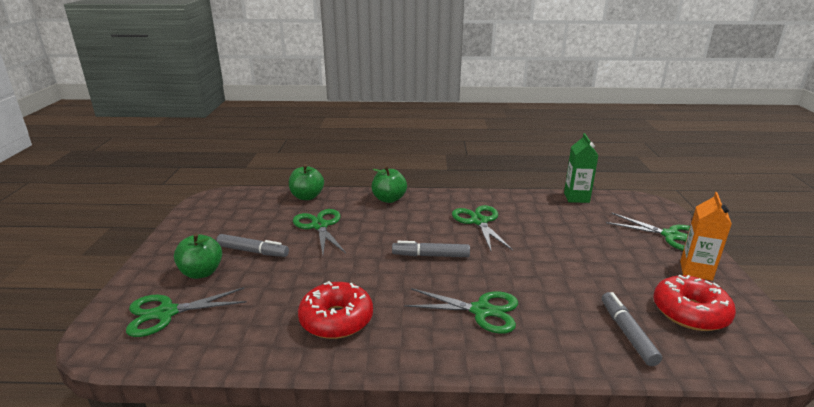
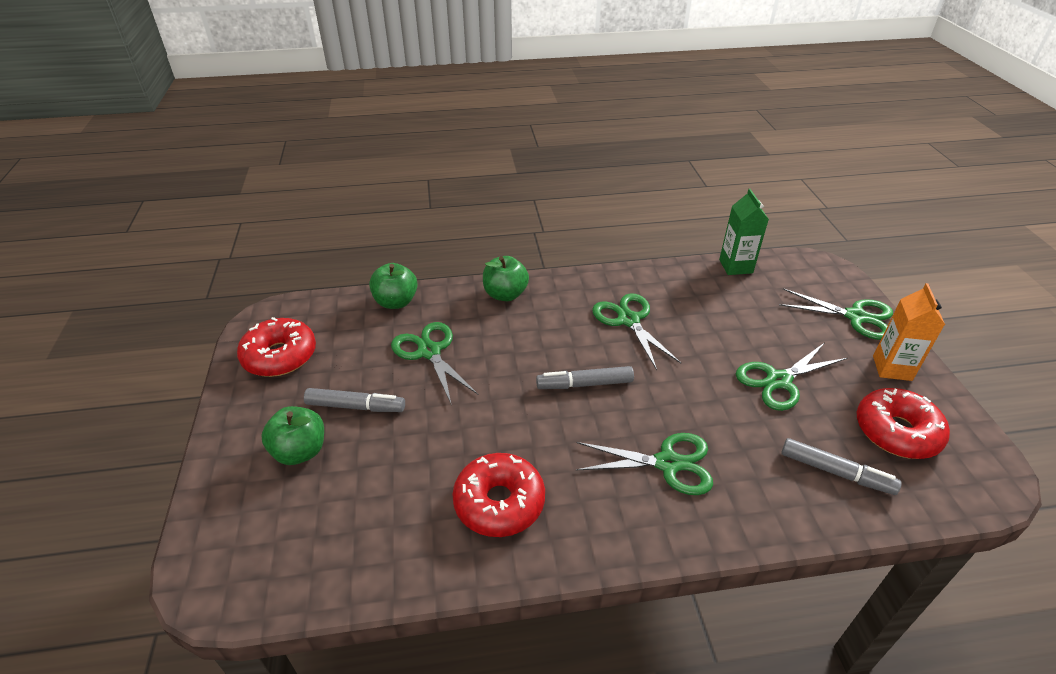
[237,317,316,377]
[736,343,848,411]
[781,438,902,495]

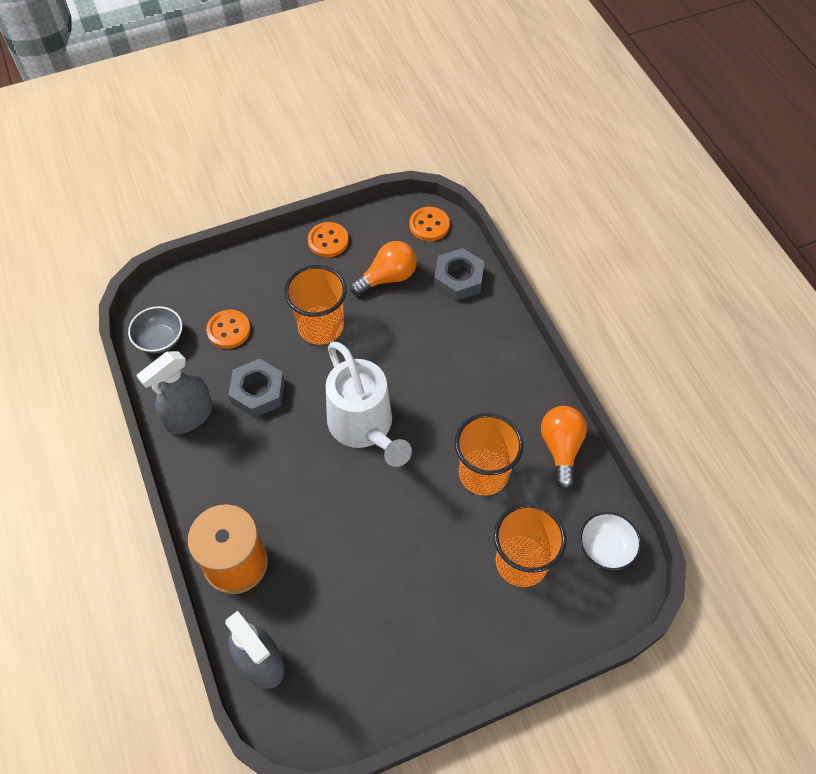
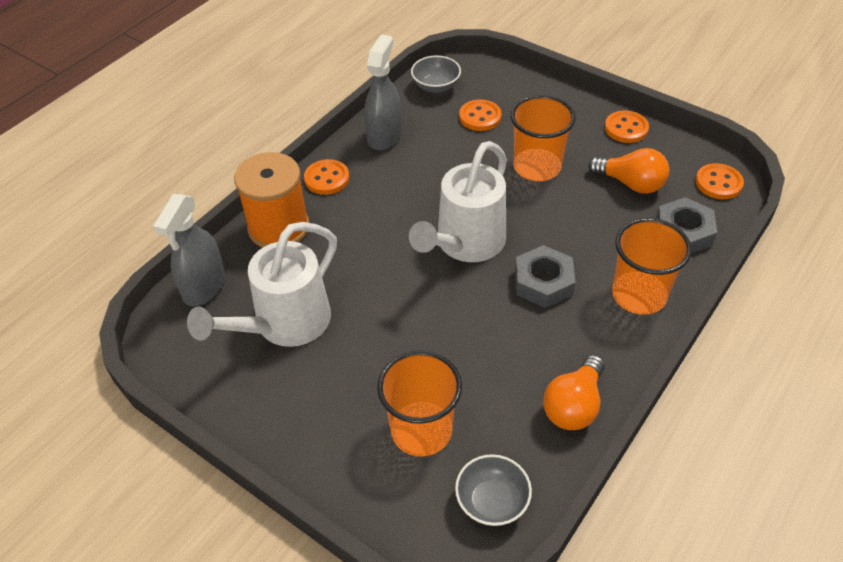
[187,222,337,347]
[304,159,349,195]
[515,245,576,308]
[612,218,692,315]
[455,454,532,526]
[364,34,402,150]
[543,355,605,430]

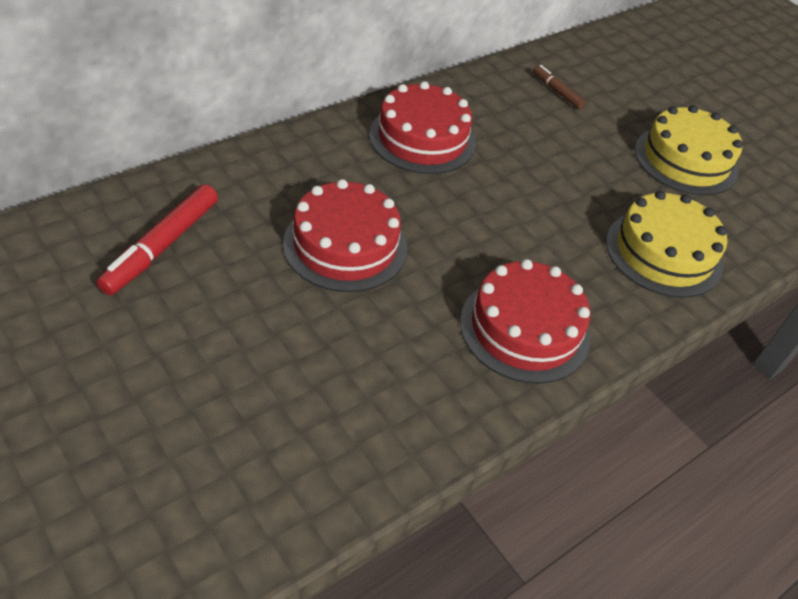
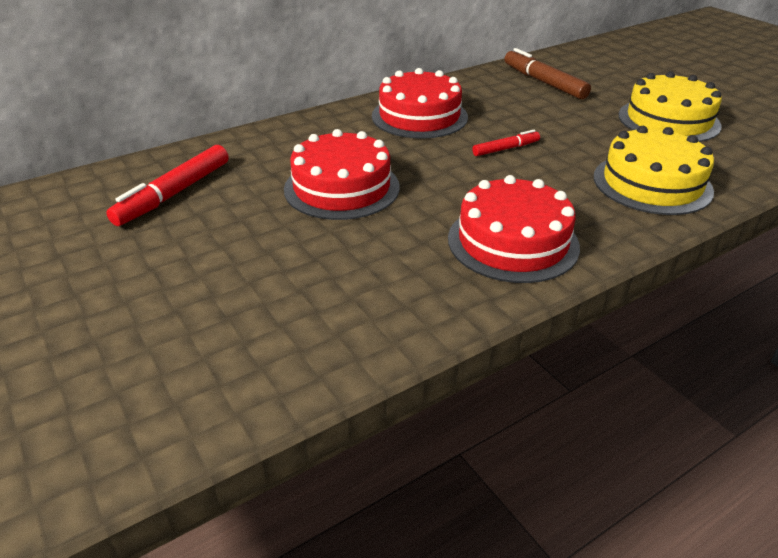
[472,130,540,156]
[504,48,591,99]

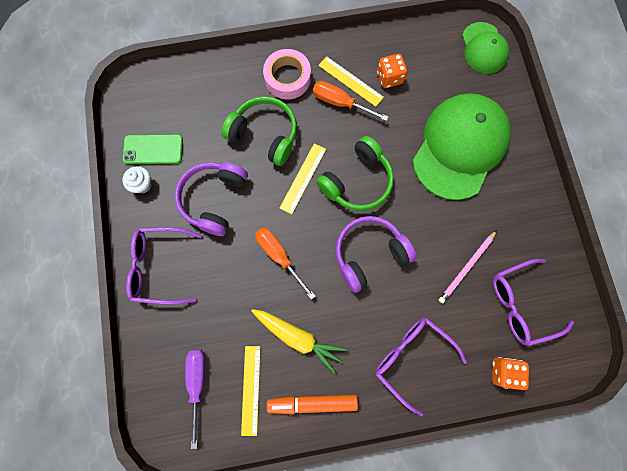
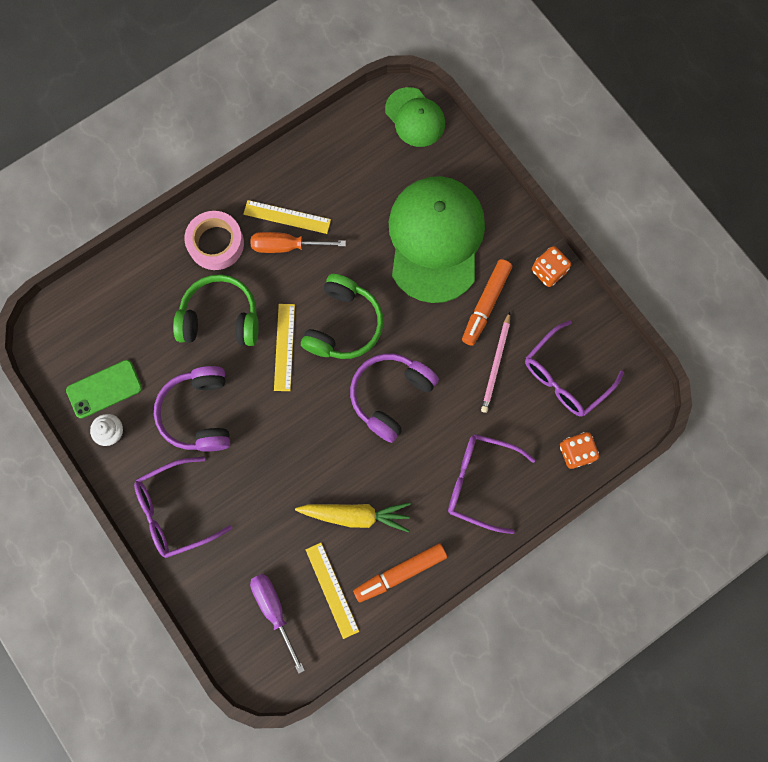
[255,228,316,300] (first image)
[462,259,512,346]
[532,246,571,287]

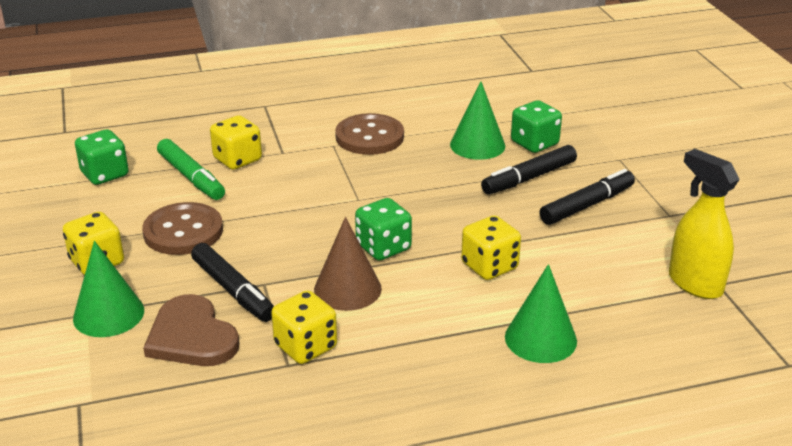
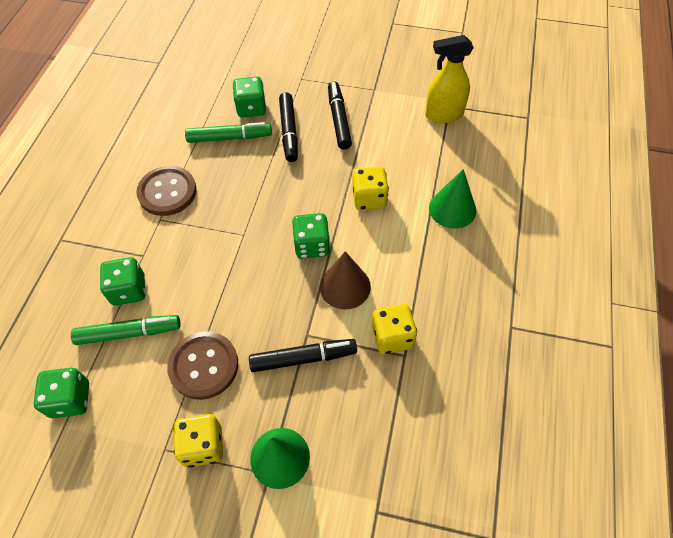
[143,294,240,366] (first image)
[185,122,272,143]
[100,257,146,306]

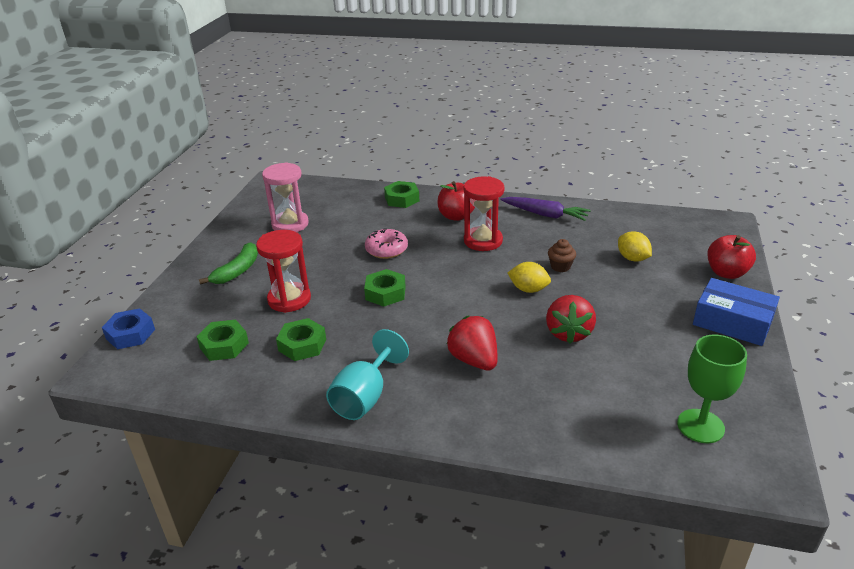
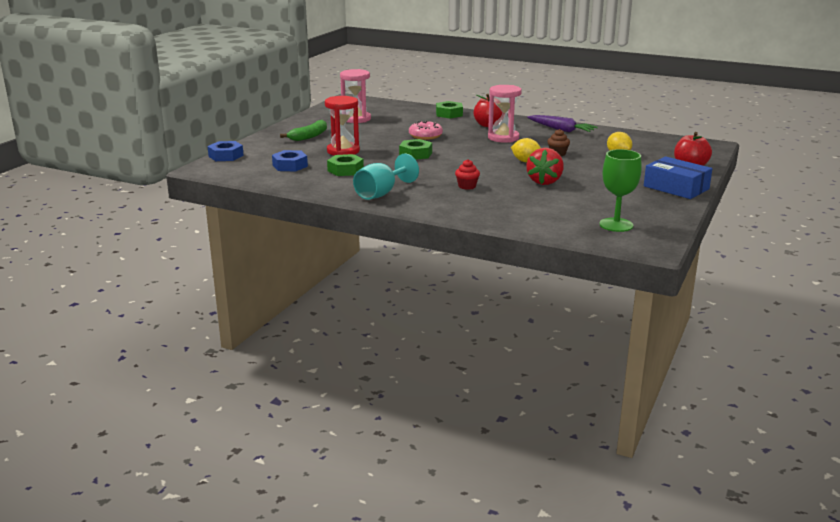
[455,159,480,190]
[272,150,308,172]
[488,85,522,143]

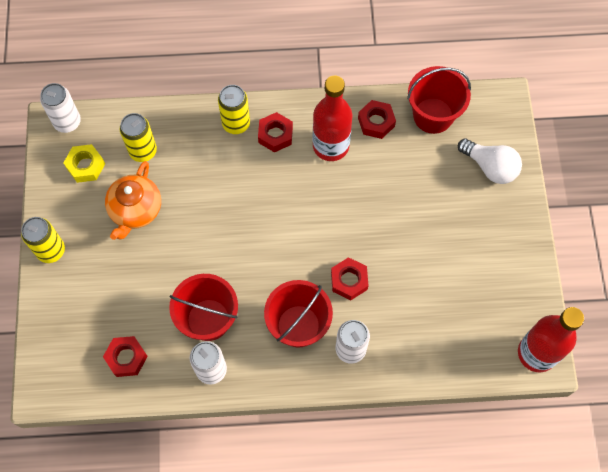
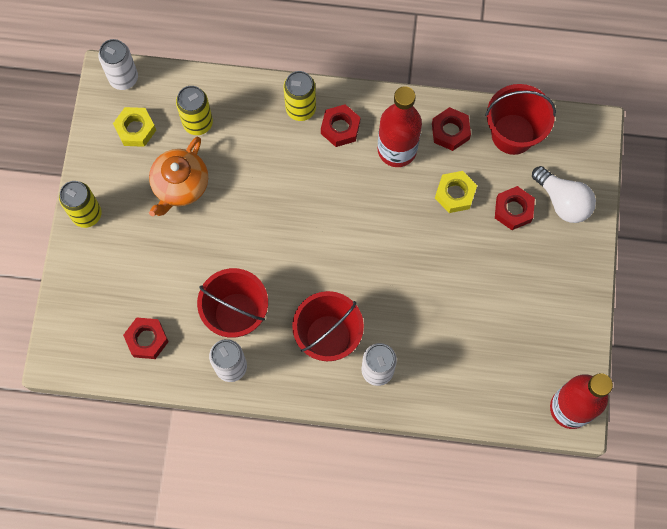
[435,171,477,213]
[495,186,535,230]

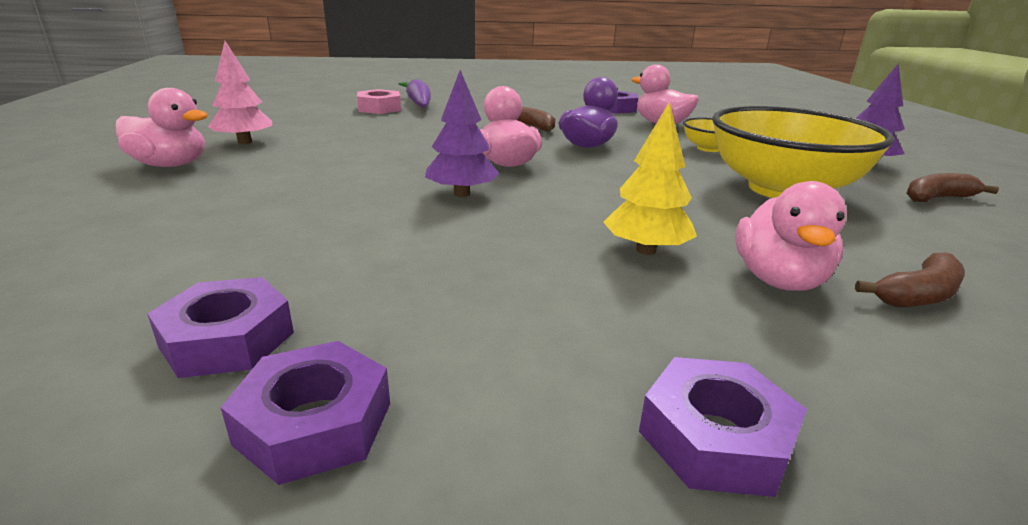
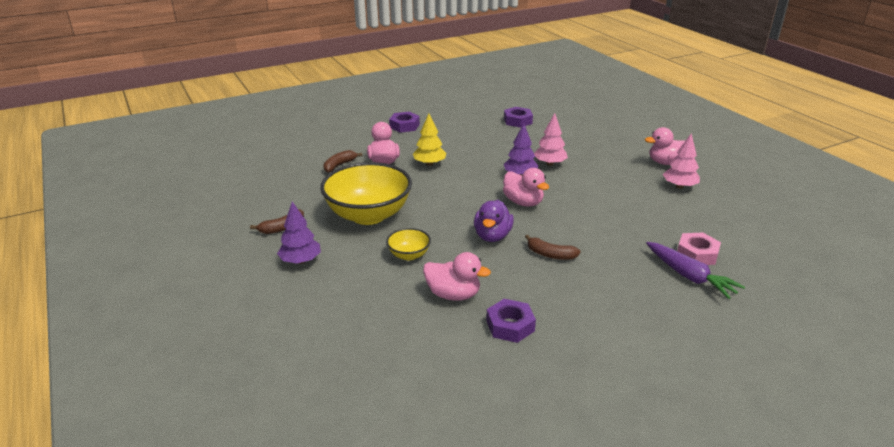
[221,341,390,485] (first image)
[534,113,568,166]

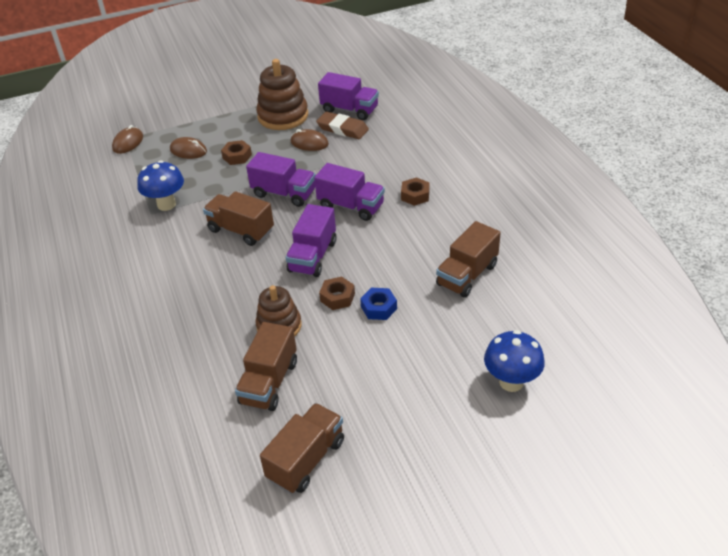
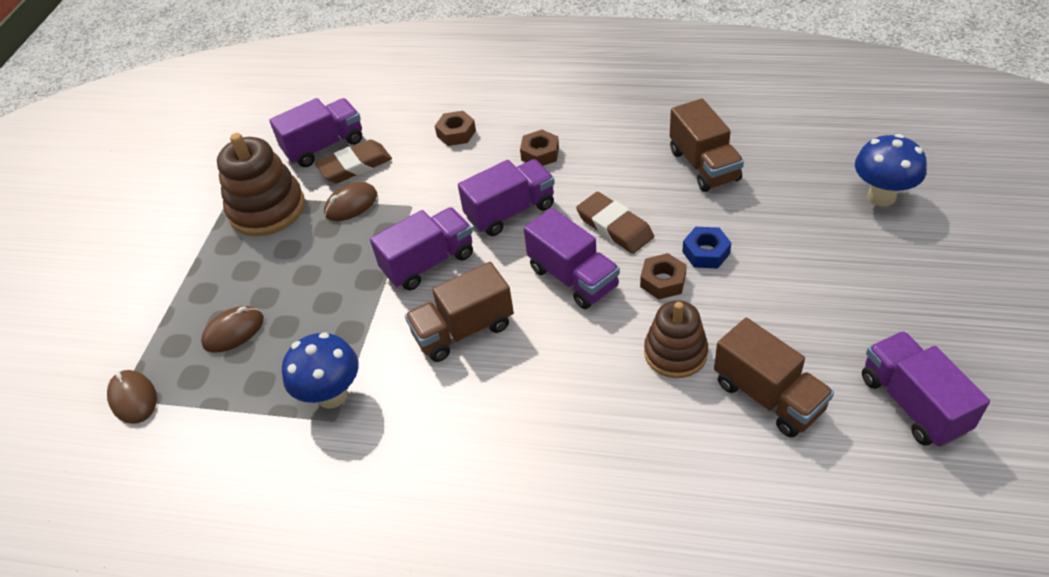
[576,192,654,254]
[435,111,476,146]
[862,331,990,447]

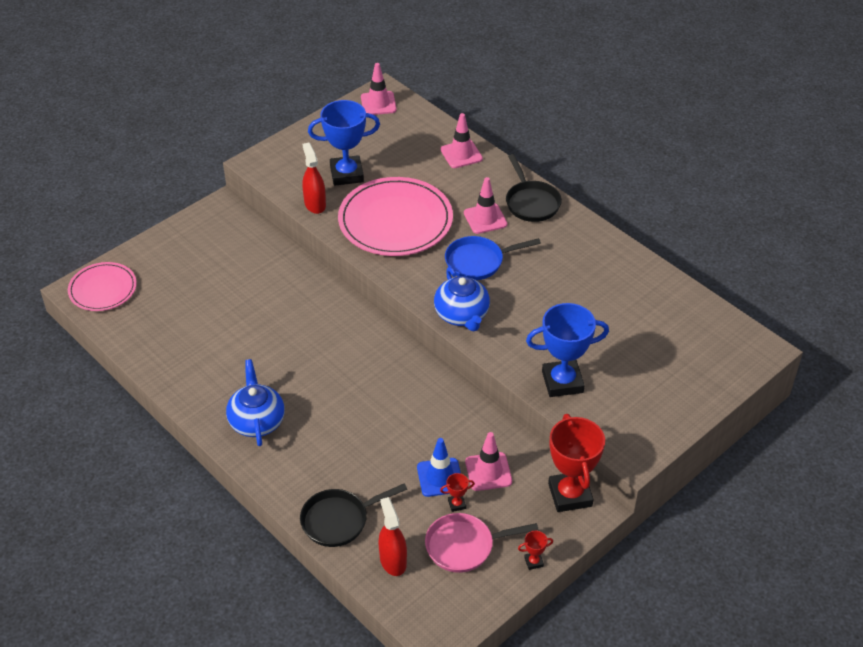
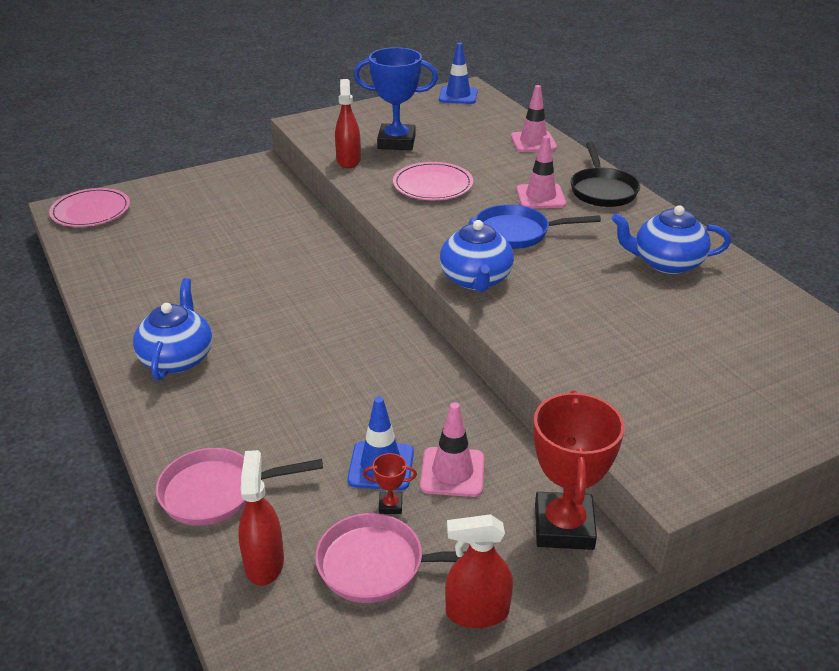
[526,303,609,397] (first image)
[612,205,731,274]
[445,514,513,628]
[156,448,323,526]
[439,43,478,104]
[393,162,473,200]

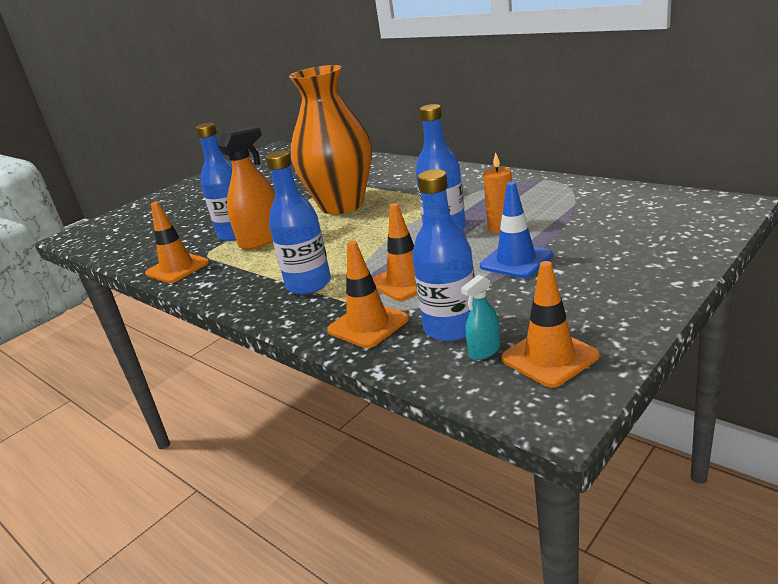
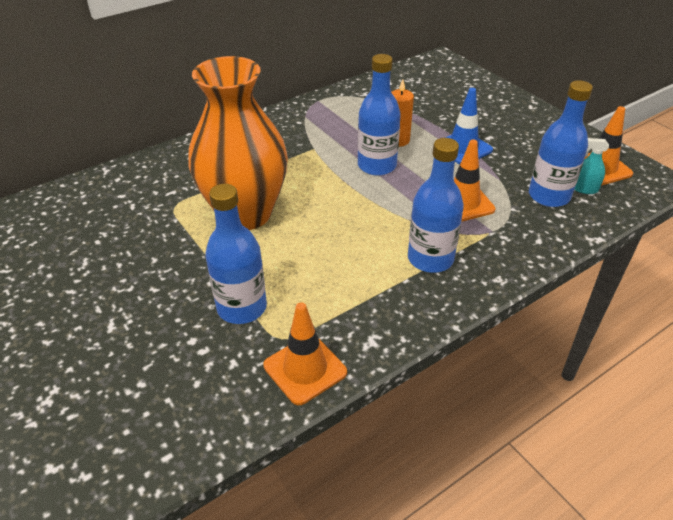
[217,126,275,250] (first image)
[327,241,409,348] (first image)
[574,138,609,194]

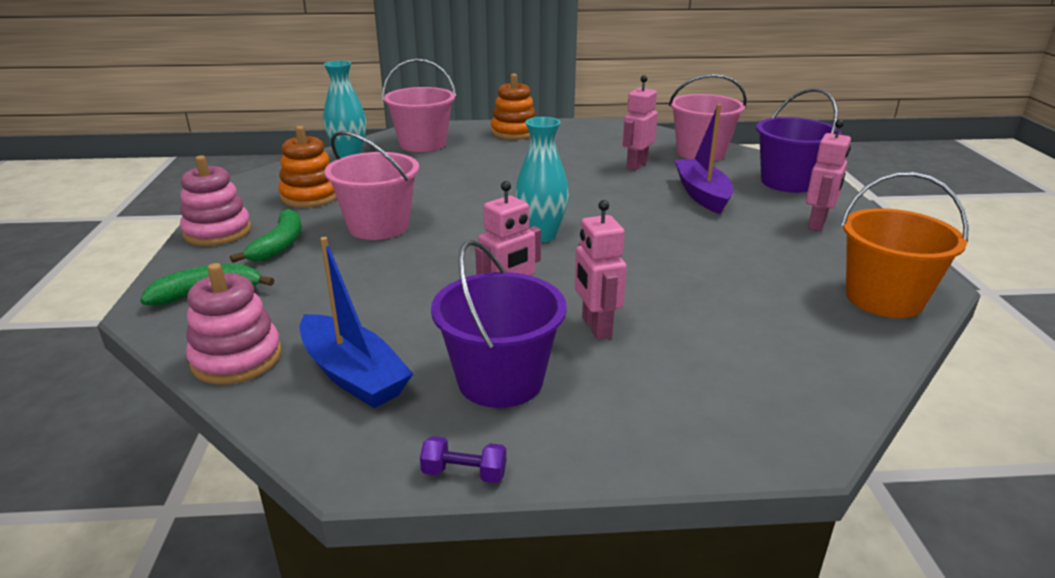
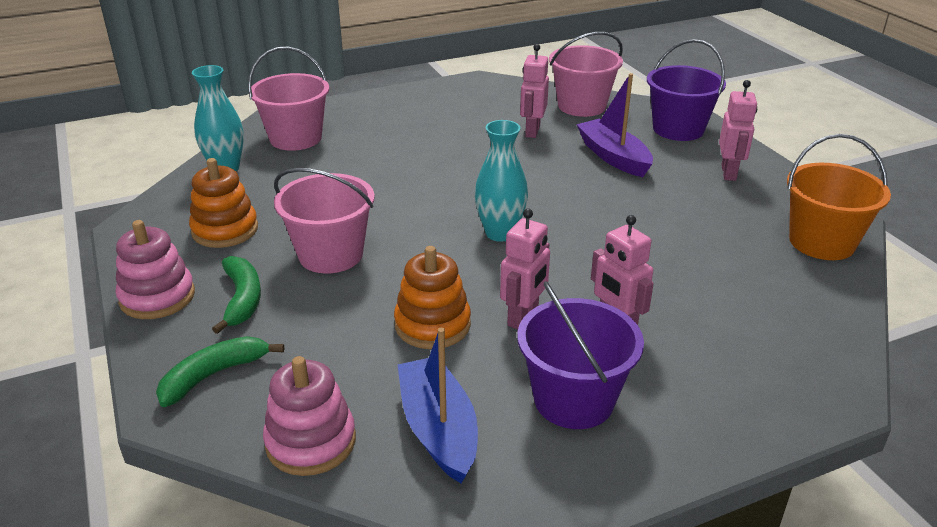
[420,436,506,483] (first image)
[394,246,471,349]
[397,328,478,483]

